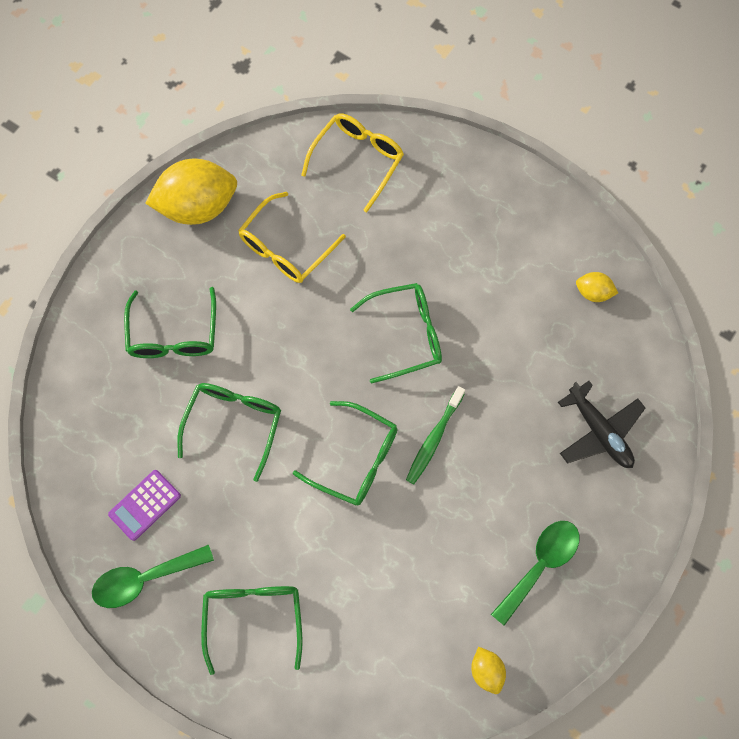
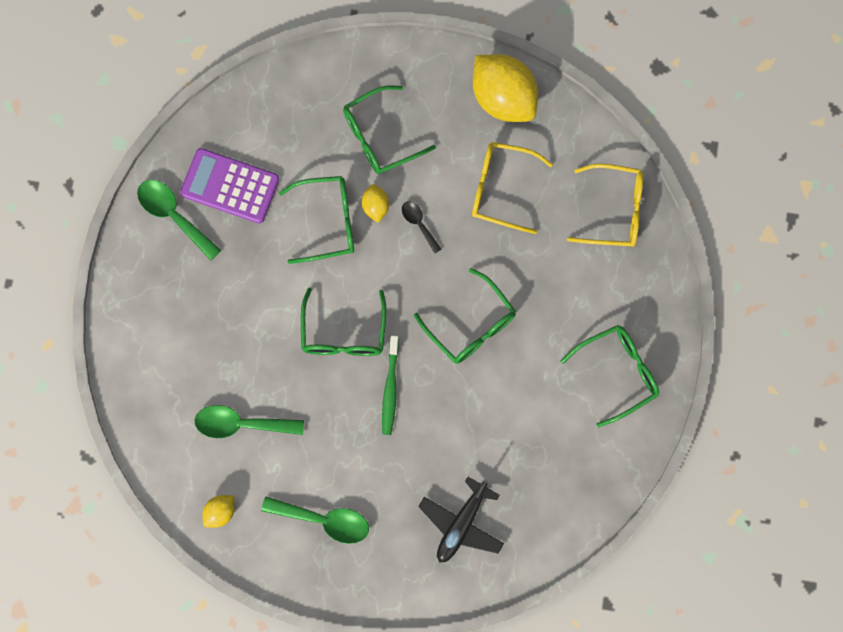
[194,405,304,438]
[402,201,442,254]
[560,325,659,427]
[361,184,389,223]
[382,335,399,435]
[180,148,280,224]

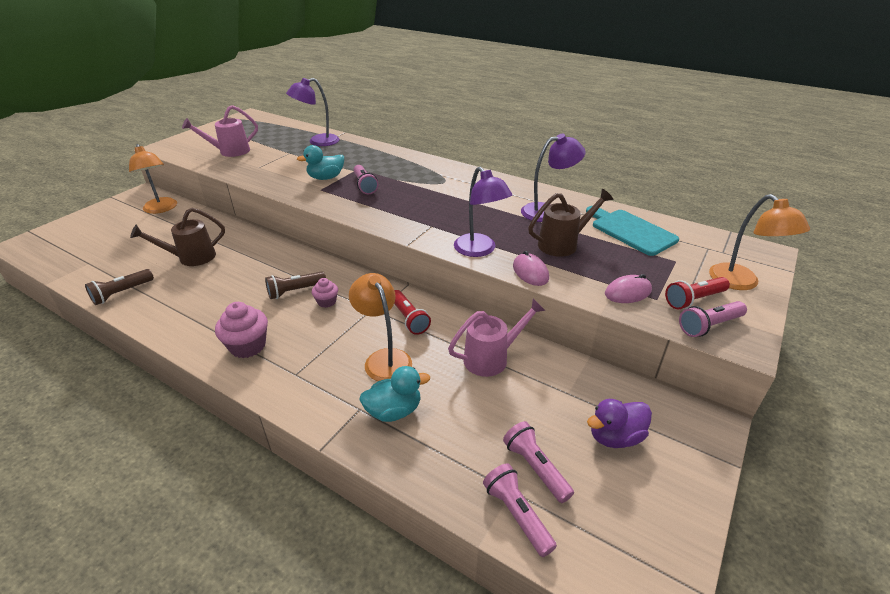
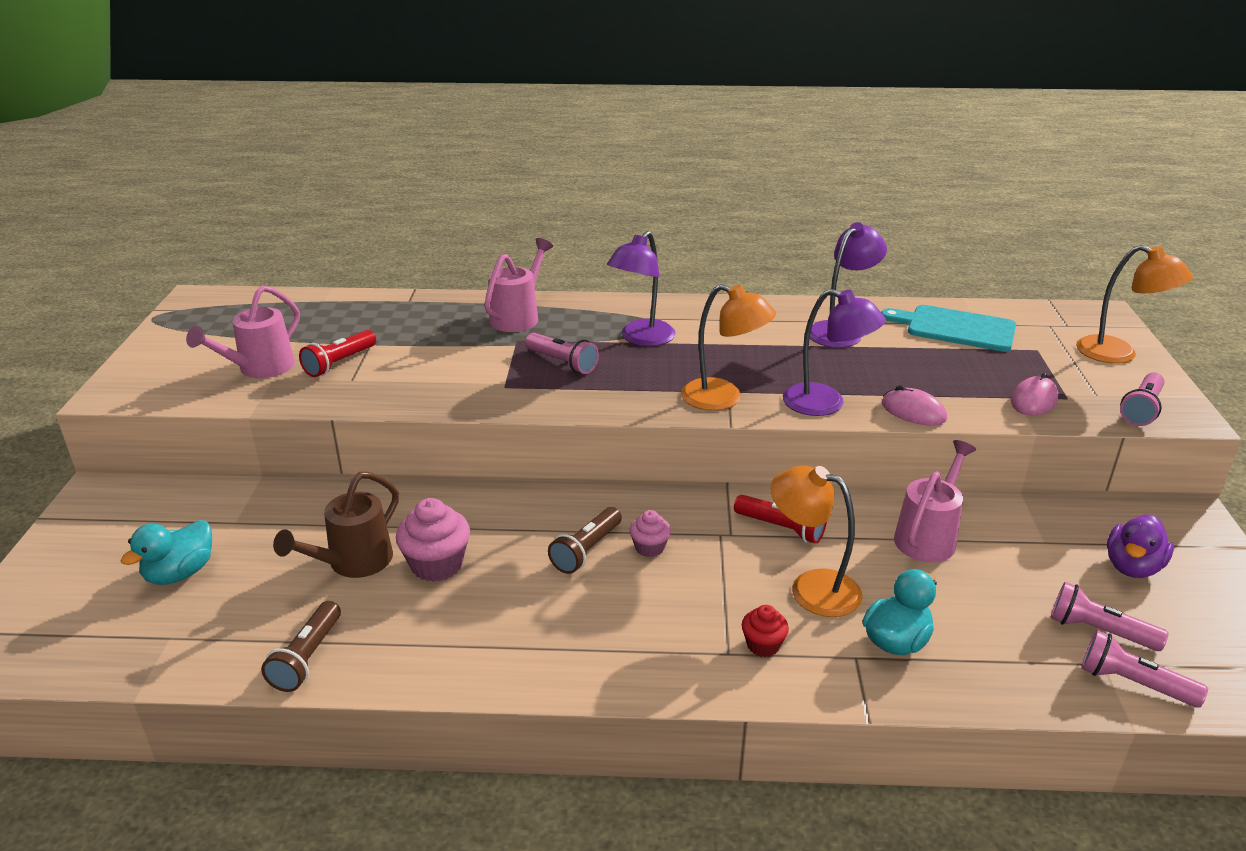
[528,189,613,257] (first image)
[484,238,553,332]
[742,605,789,657]
[681,284,776,411]
[396,498,470,582]
[607,231,675,346]
[120,520,212,585]
[299,330,376,377]

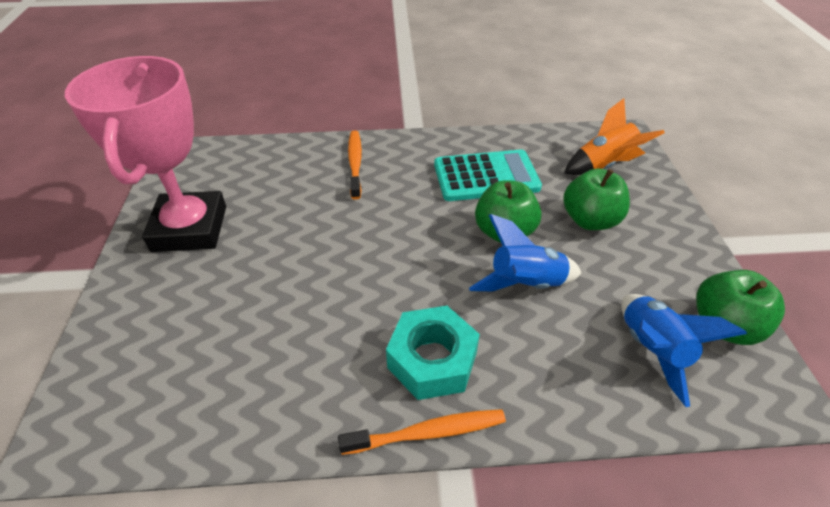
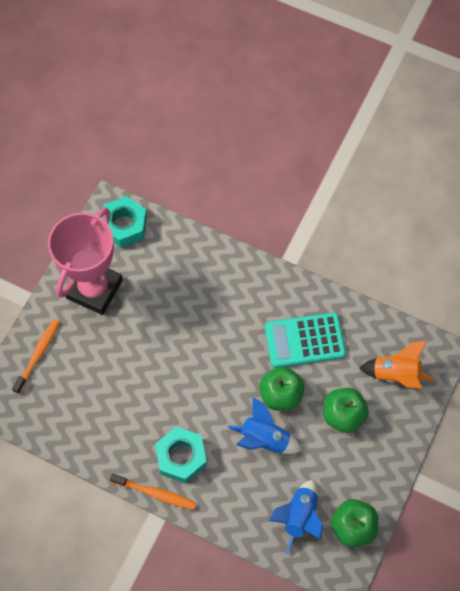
[102,196,147,248]
[12,319,60,394]
[265,313,346,368]

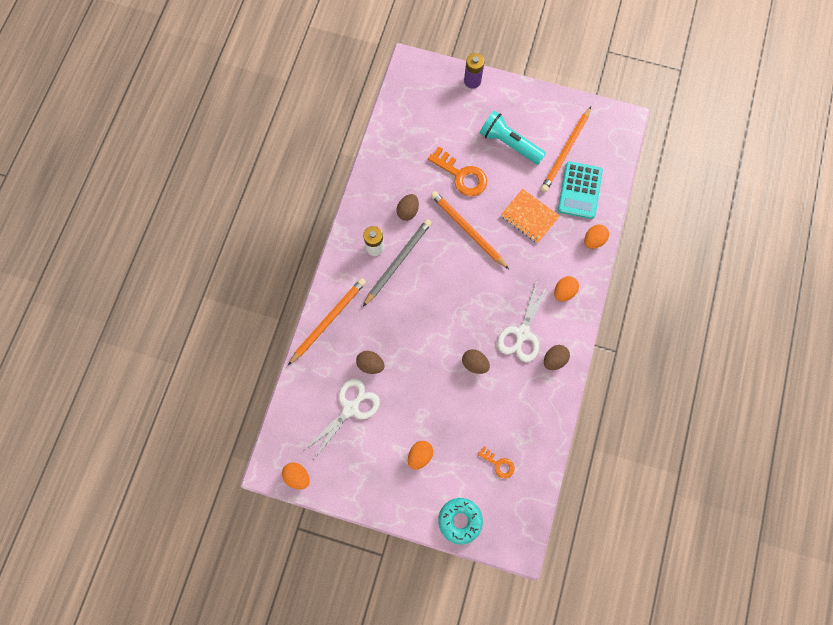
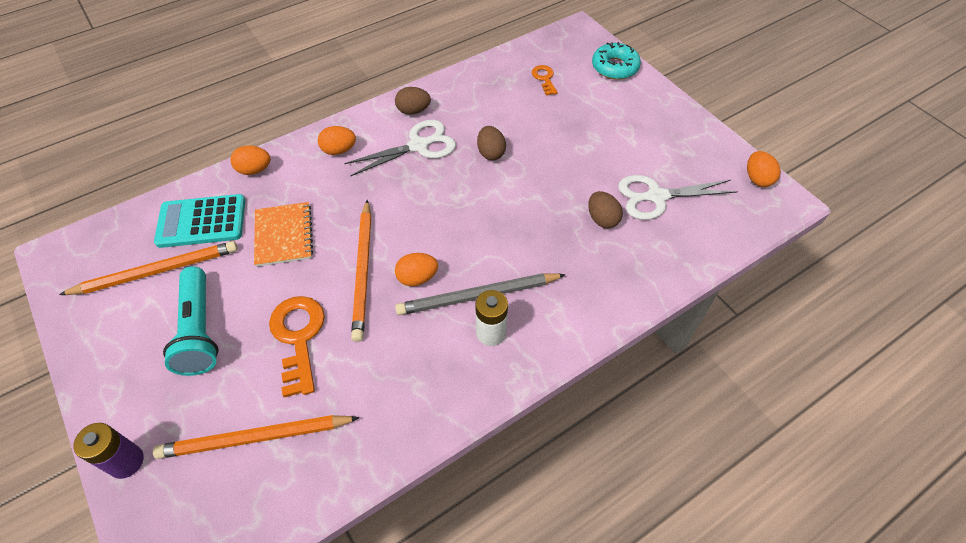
[396,194,419,221] (first image)
[153,415,360,459]
[395,253,438,286]
[154,194,245,248]

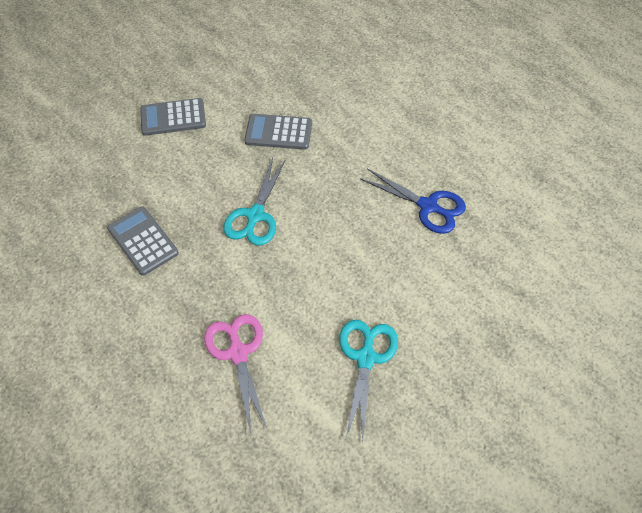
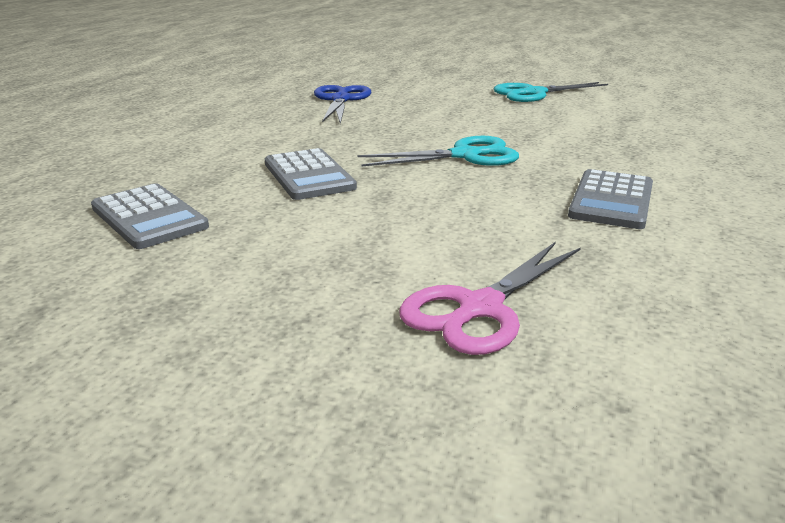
[91,183,209,249]
[399,242,581,355]

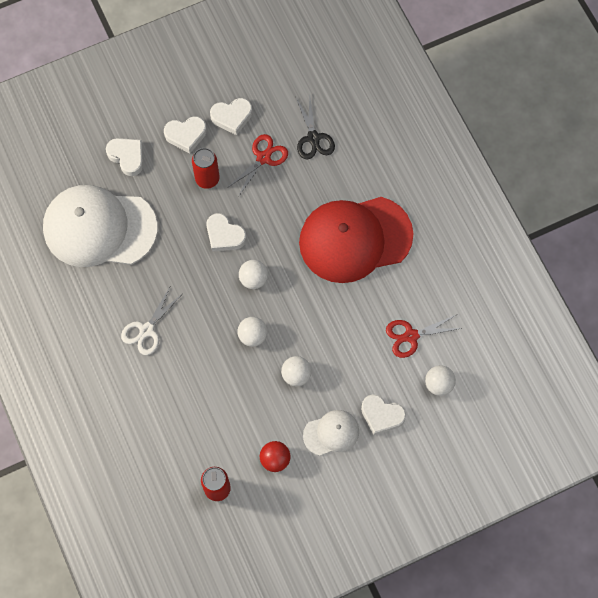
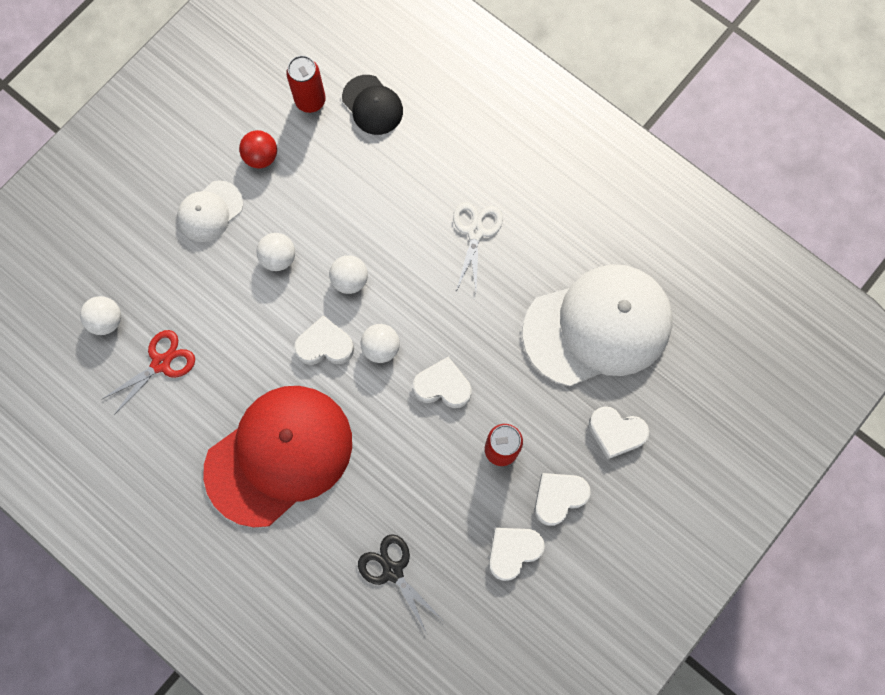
[227,134,288,197] (first image)
[342,75,403,135]
[294,315,354,365]

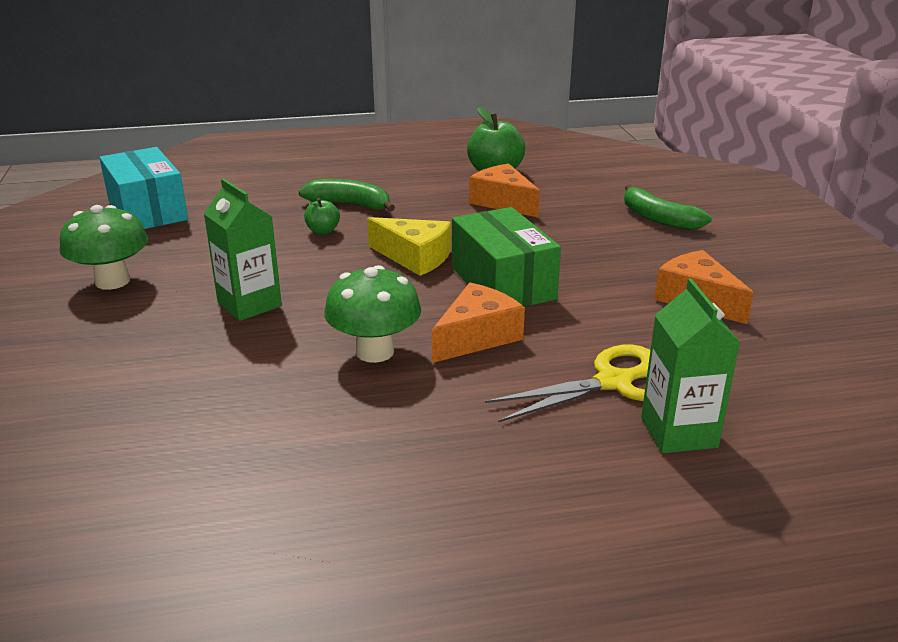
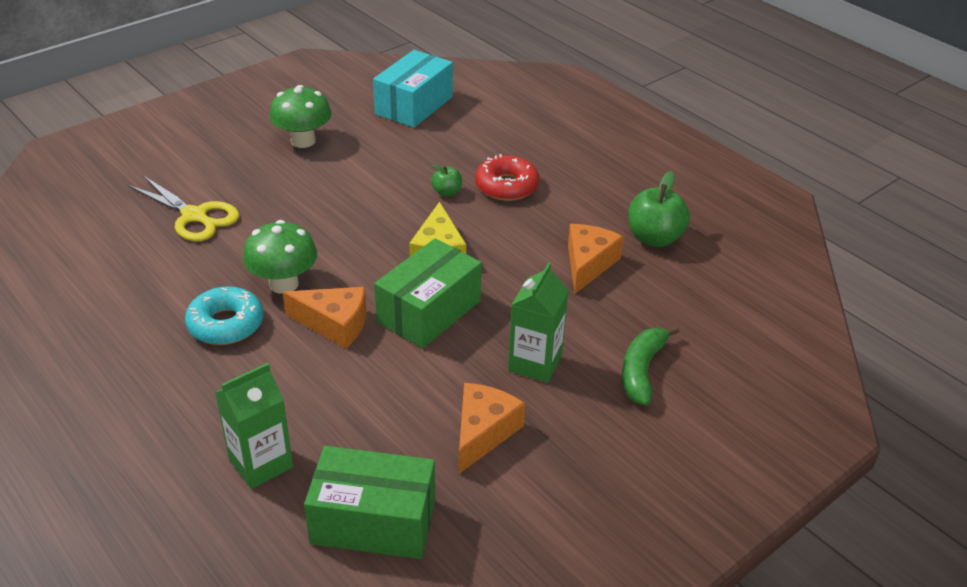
[185,286,264,345]
[304,446,435,559]
[508,263,569,383]
[128,176,239,241]
[475,154,540,201]

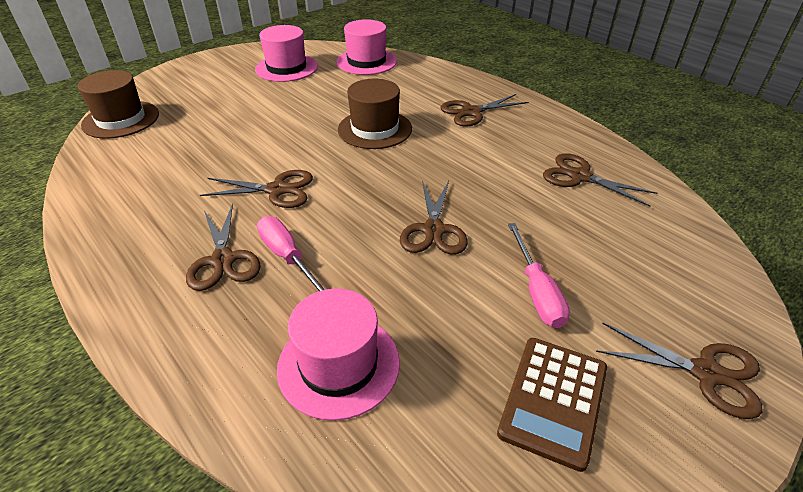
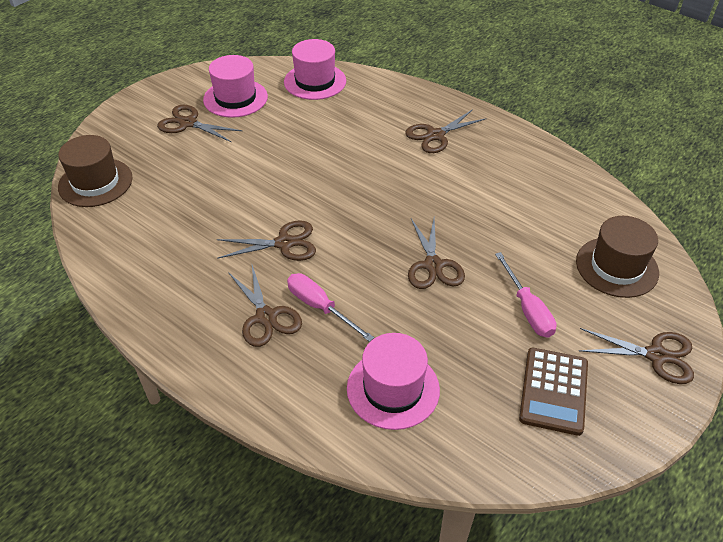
[576,216,659,298]
[157,105,242,142]

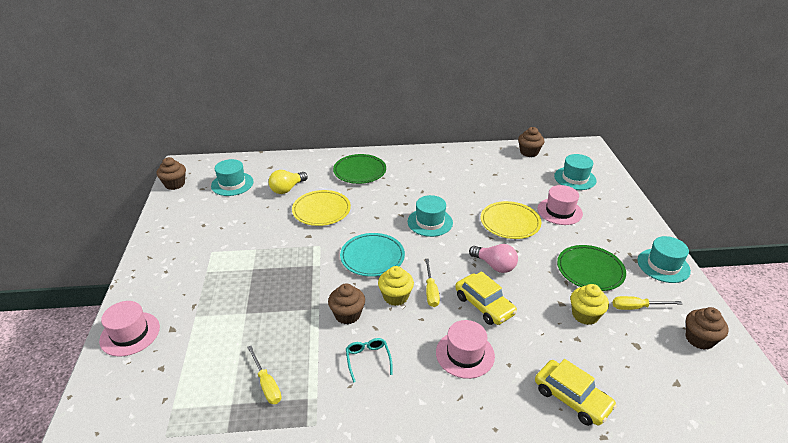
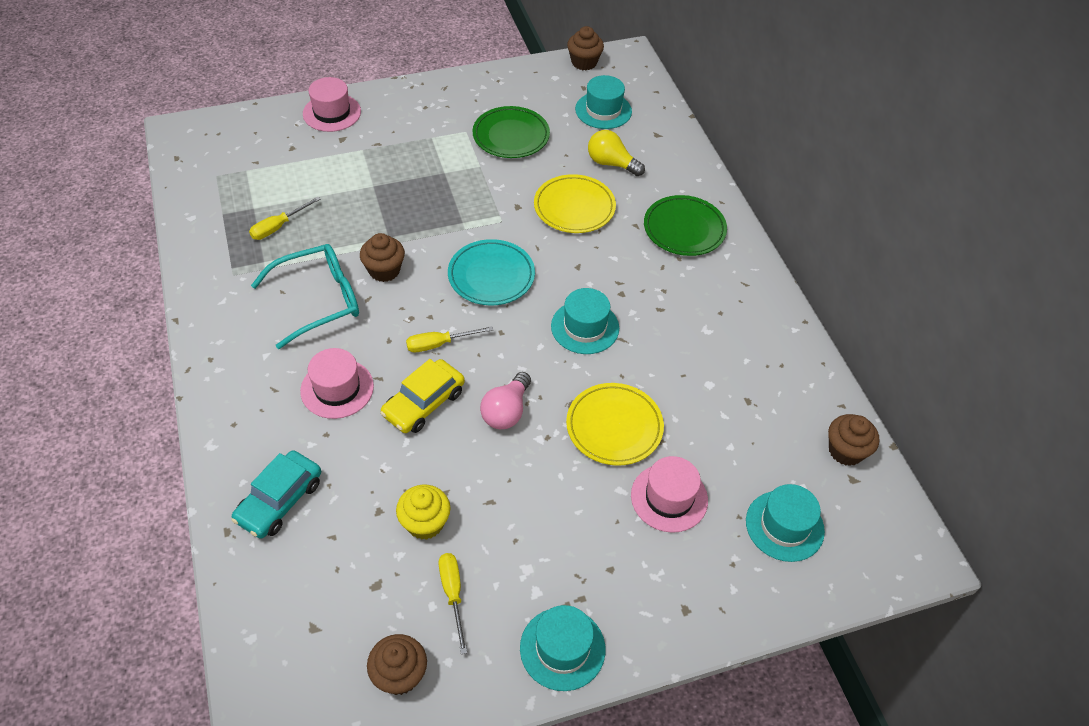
[378,266,414,306] (first image)
[473,106,550,158]
[231,450,321,539]
[251,244,359,349]

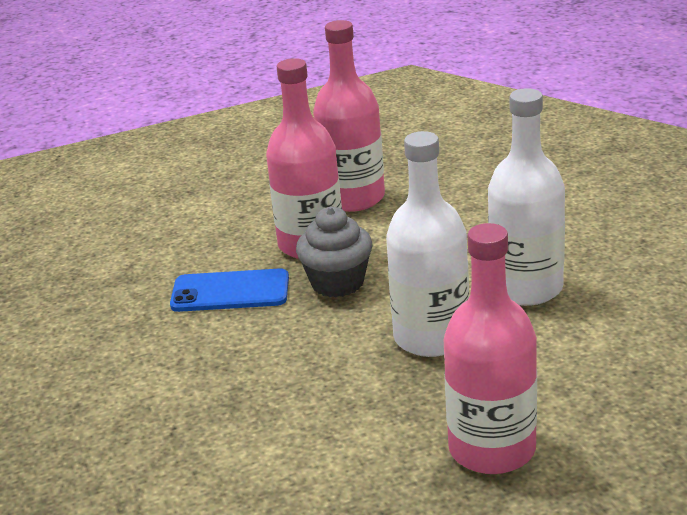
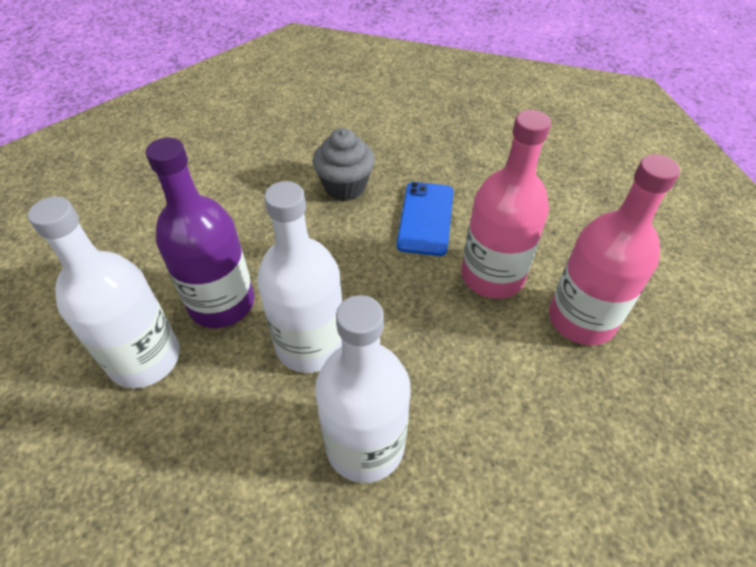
[146,138,254,328]
[313,128,375,201]
[28,196,180,388]

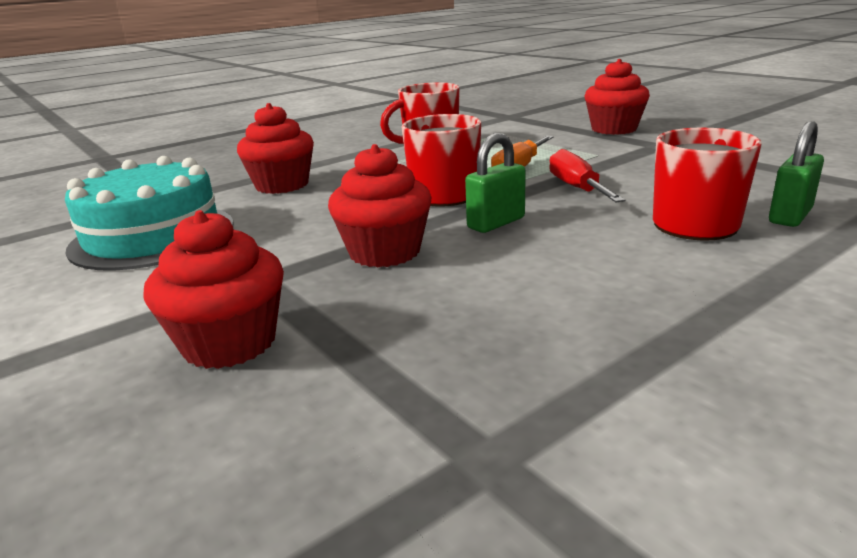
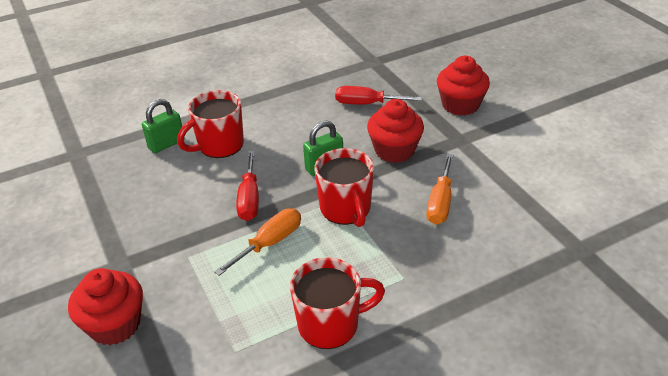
[65,156,234,271] (first image)
[237,103,314,194] (first image)
[335,86,422,104]
[426,154,453,225]

